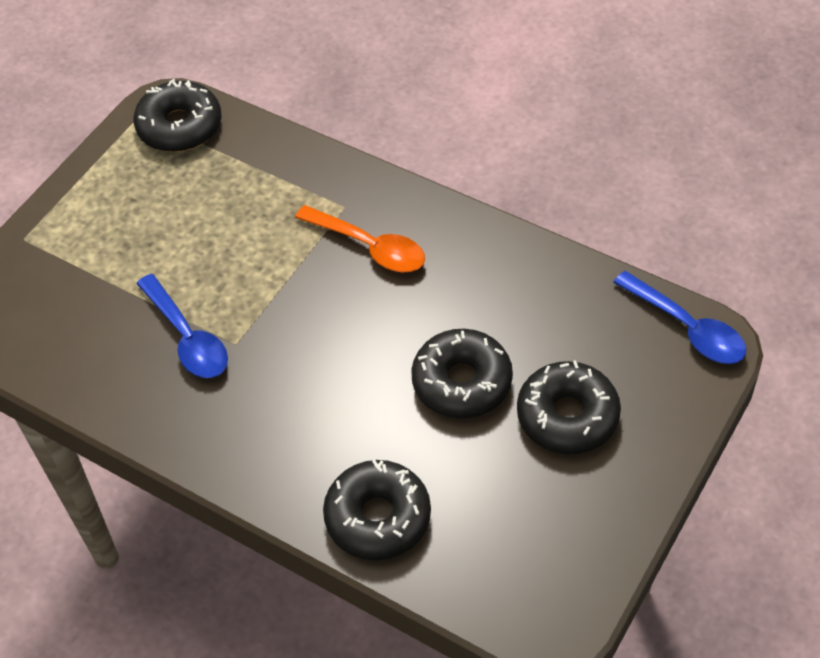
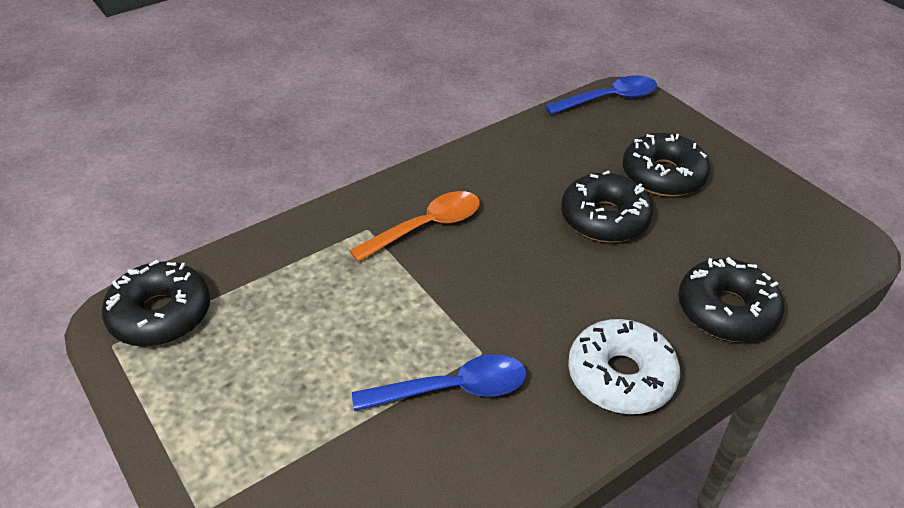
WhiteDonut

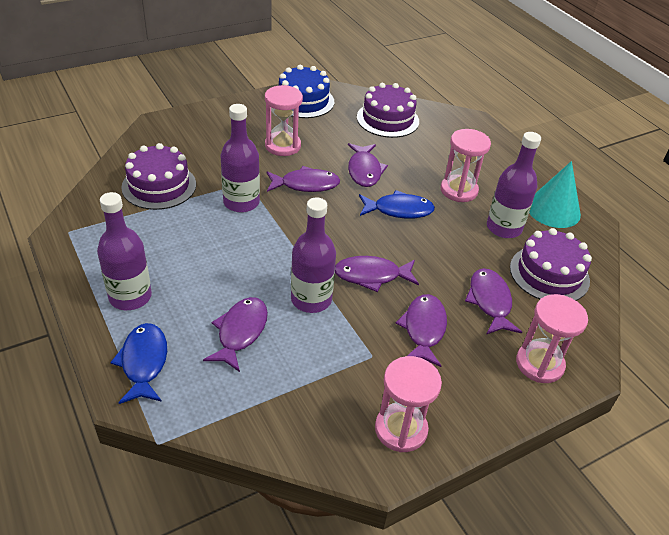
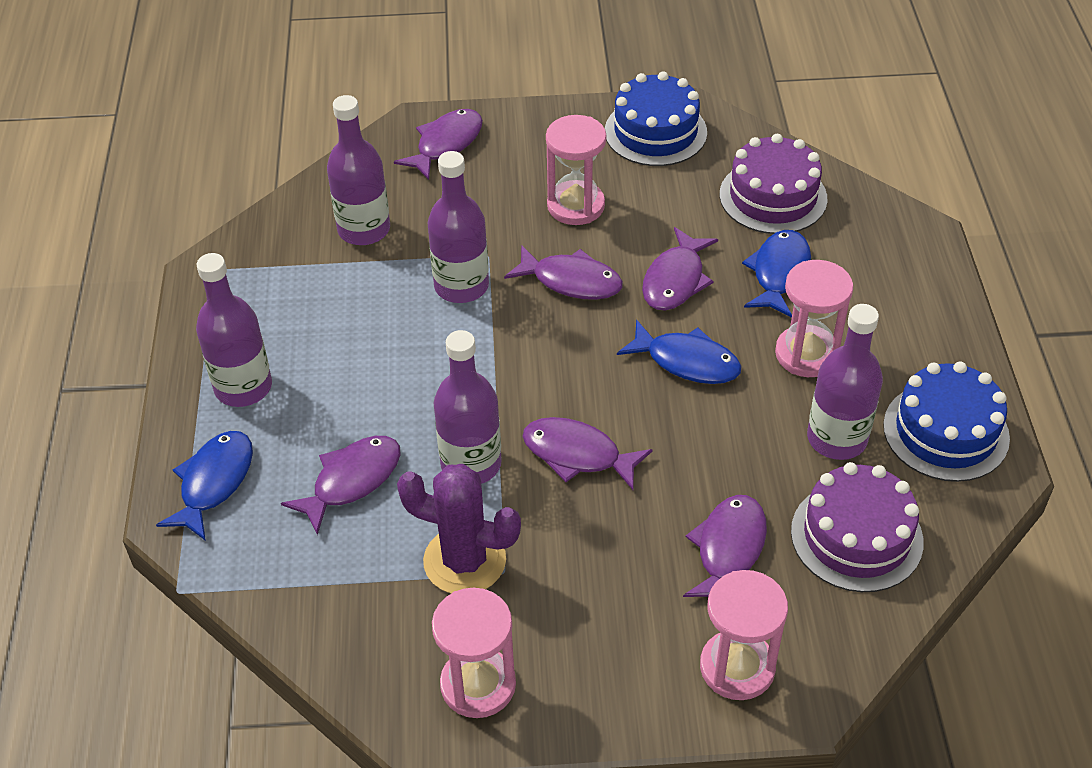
PurpleCactus
BlueFish (3rd from left)
PurpleFish (2nd from left)
PurpleBottle (2nd from left)
BlueCake (2nd from left)

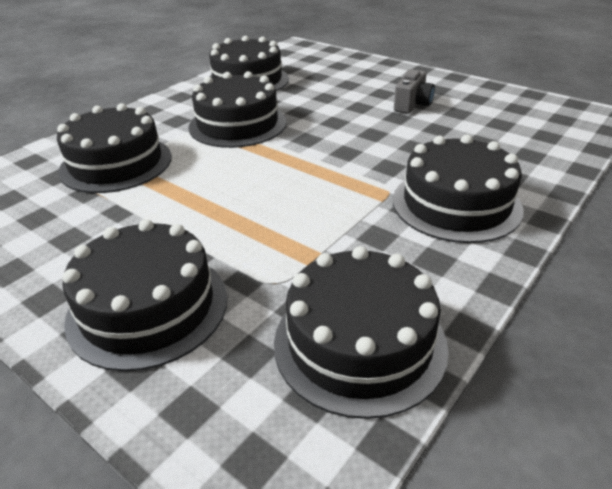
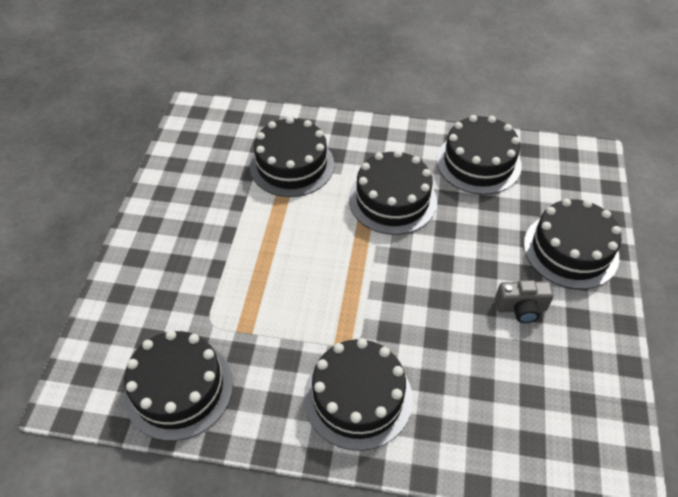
BlackCake (6th from left)

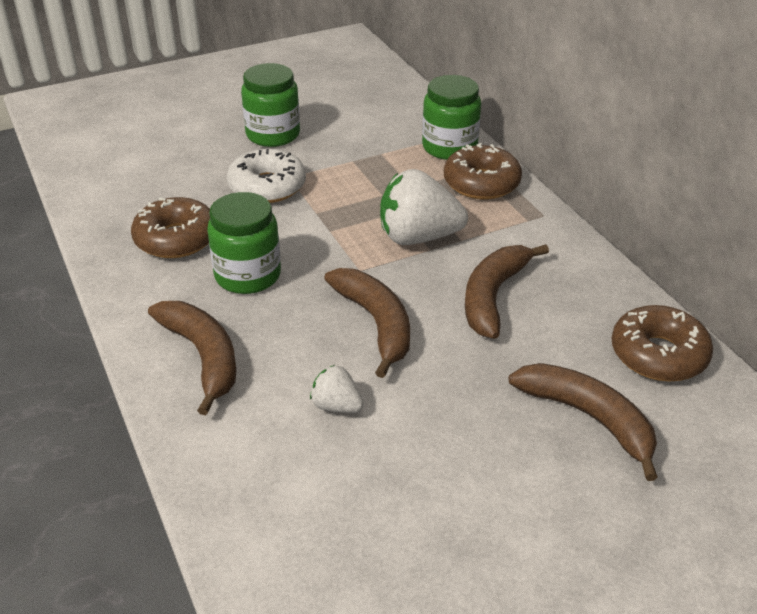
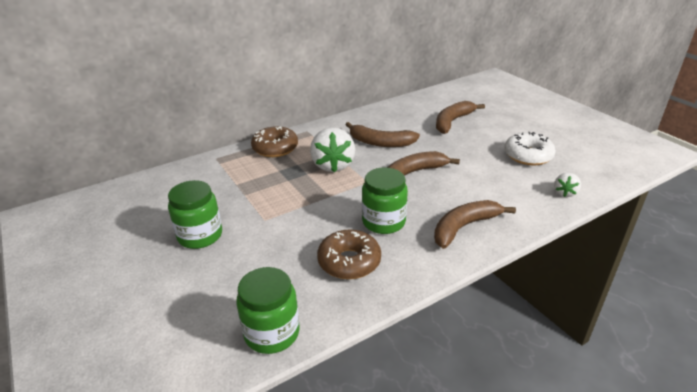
BrownDonut (3rd from left in the first image)
WhiteDonut
WhiteStrawberry (2nd from left)
GreenJar (2nd from left)

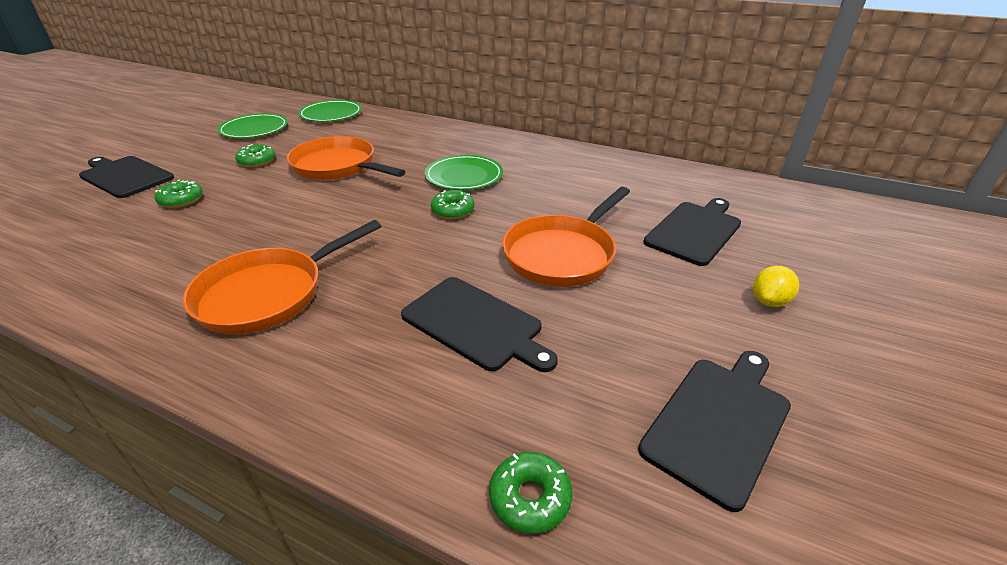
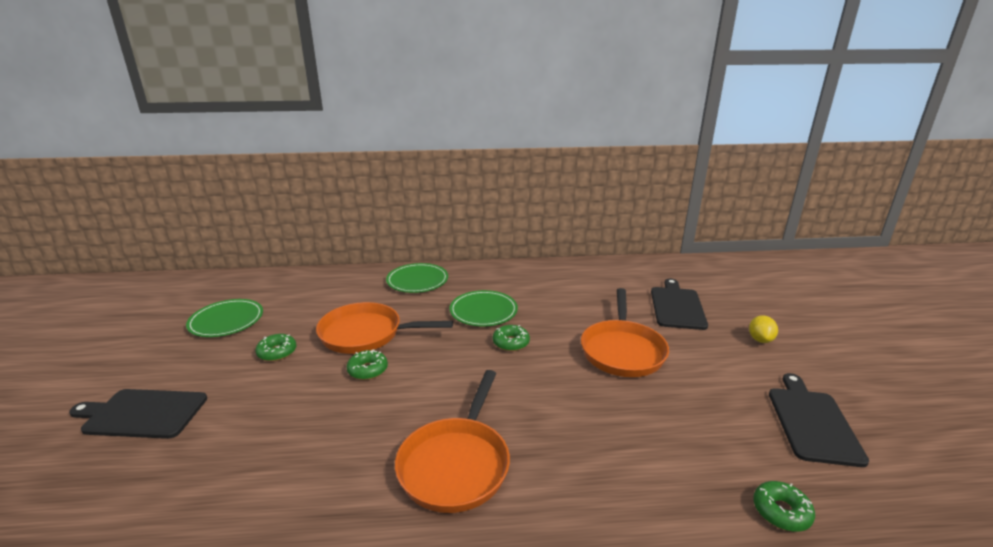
BlackCuttingBoard (2nd from left in the first image)
GreenDonut (2nd from left)
GreenPlate (2nd from left)

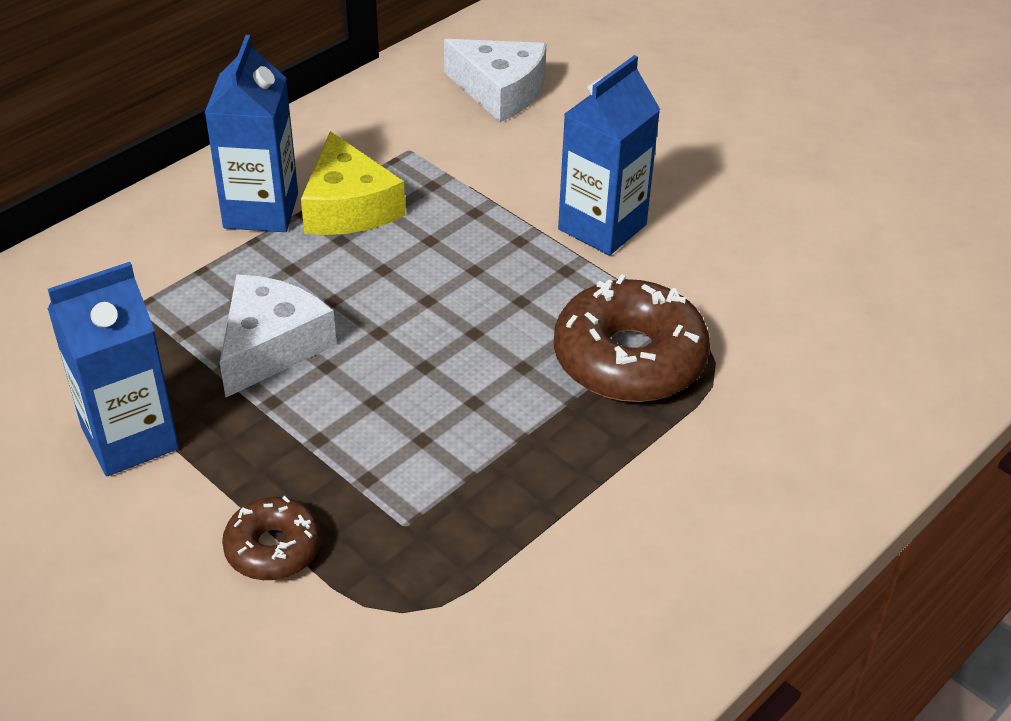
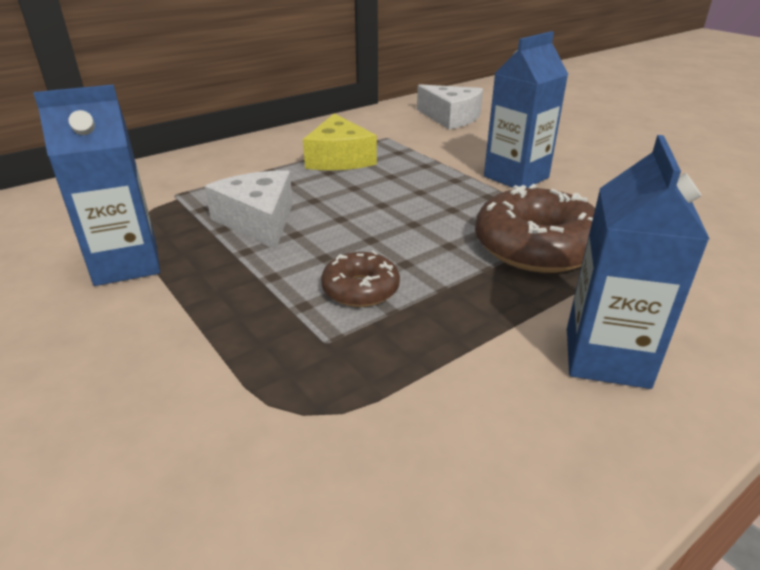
BlueCarton (3rd from left)
BrownDonut (1st from left)
WhiteCheese (1st from left)

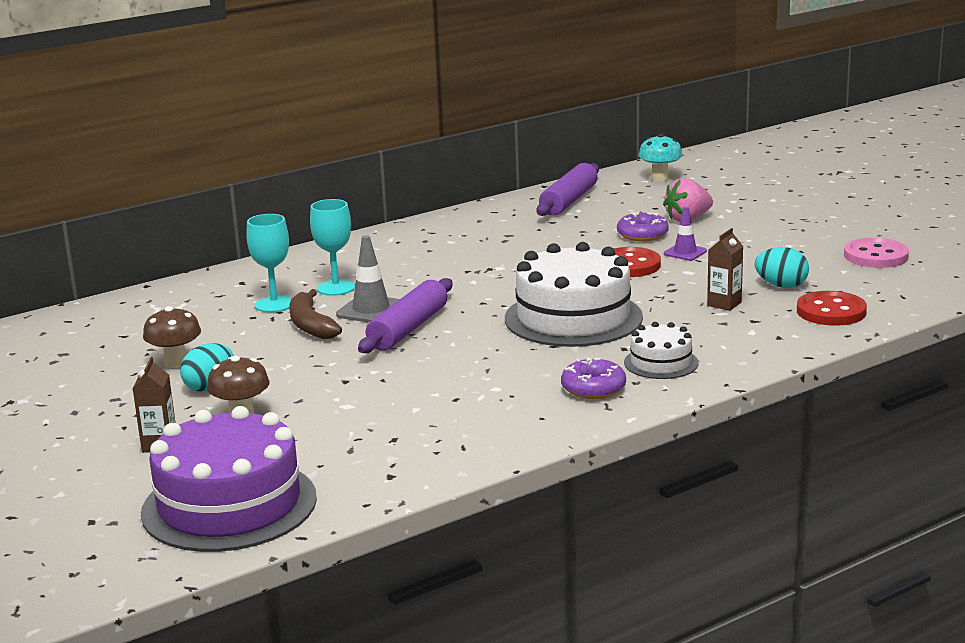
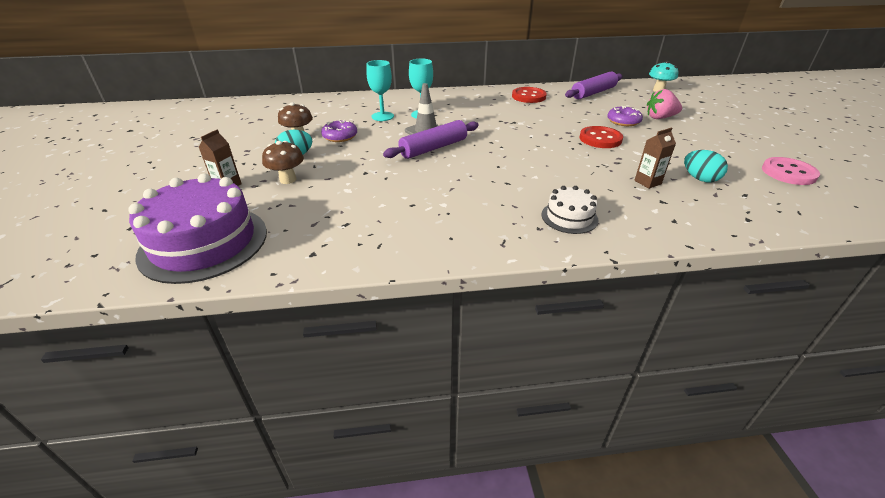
BrownBanana
WhiteCake (1st from left in the first image)
PurpleTrafficCone
PurpleDonut (1st from left)
RedButton (1st from left)

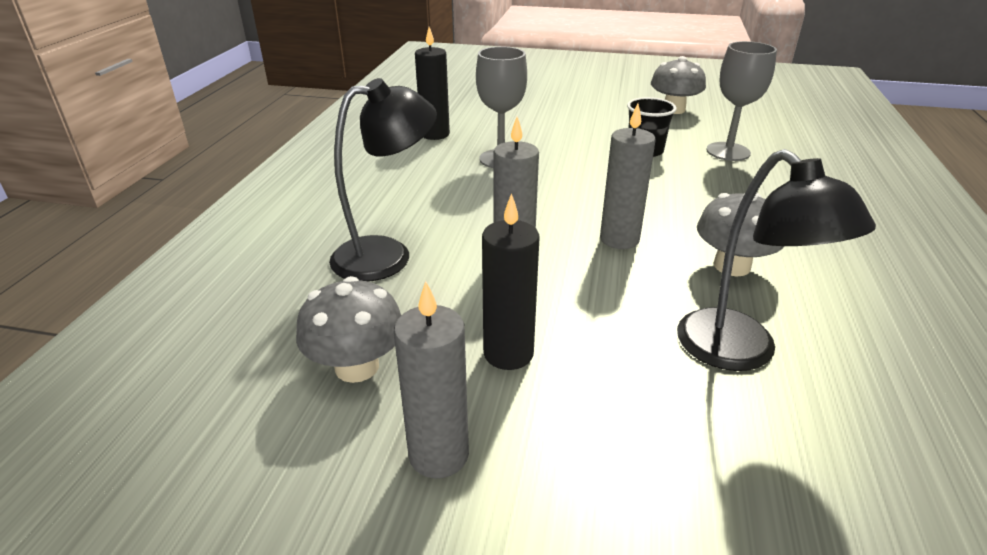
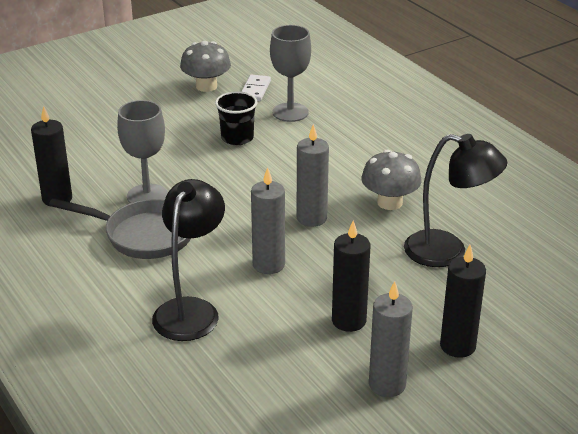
GreyMushroom (1st from left in the first image)
GreyPan
WhiteDomino
BlackCandle (3rd from left)

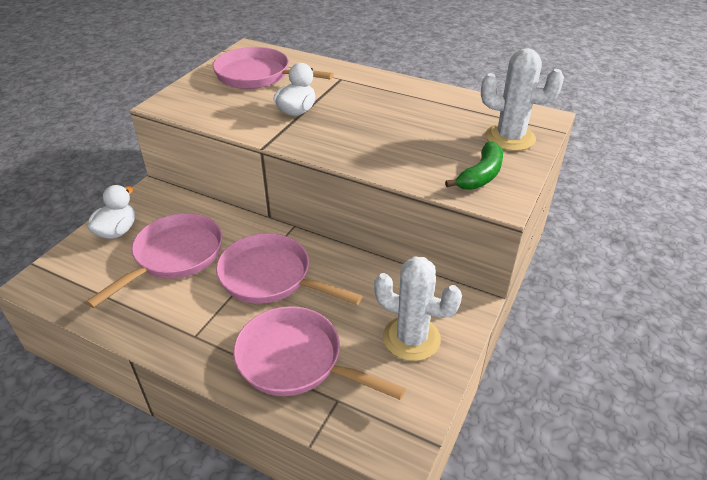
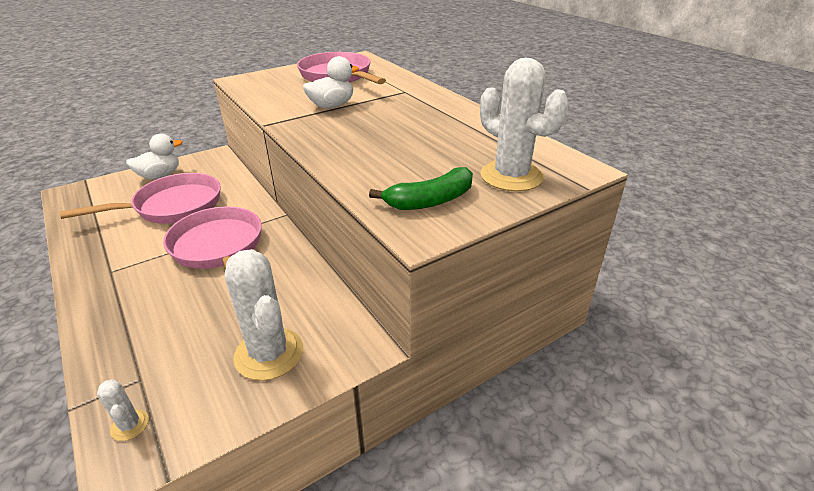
PinkPan (4th from left in the first image)
WhiteCactus (1st from left)

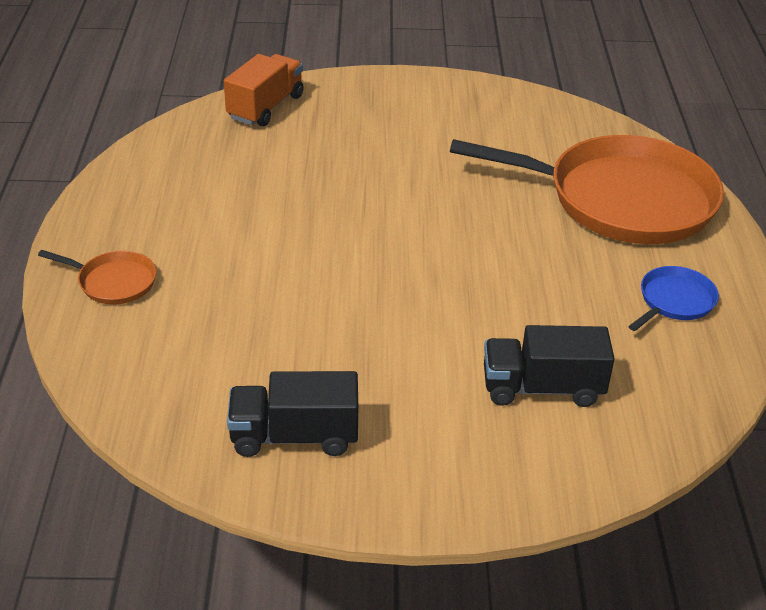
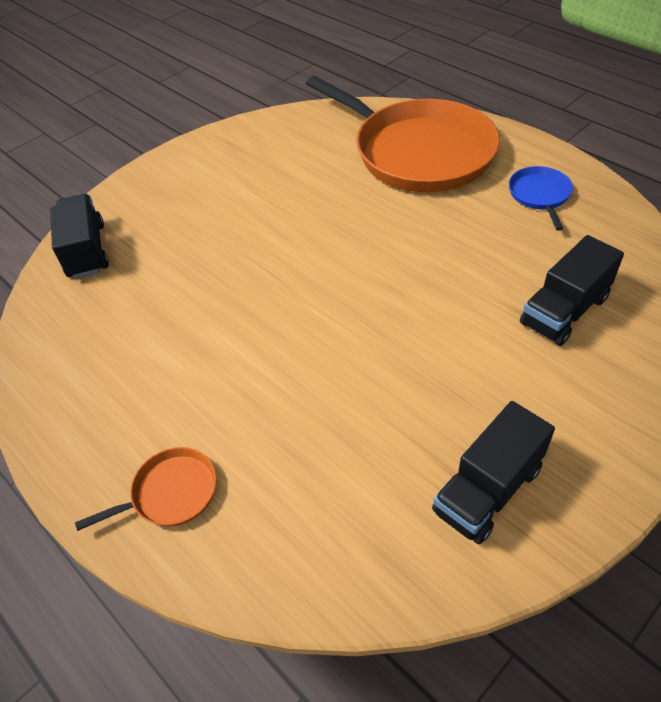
BlackTruck (1st from left)
OrangePan (2nd from left)

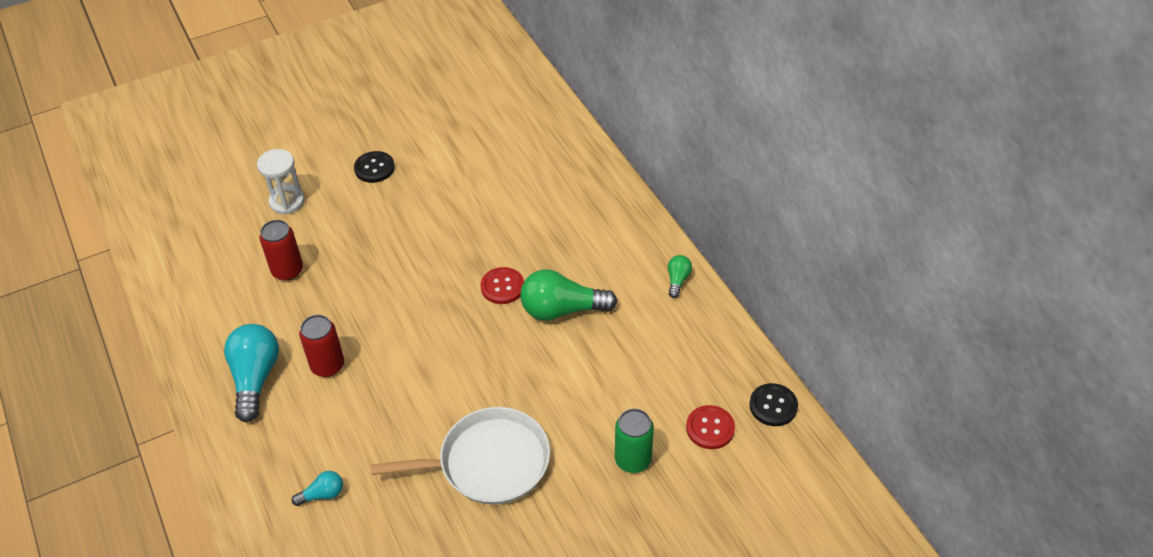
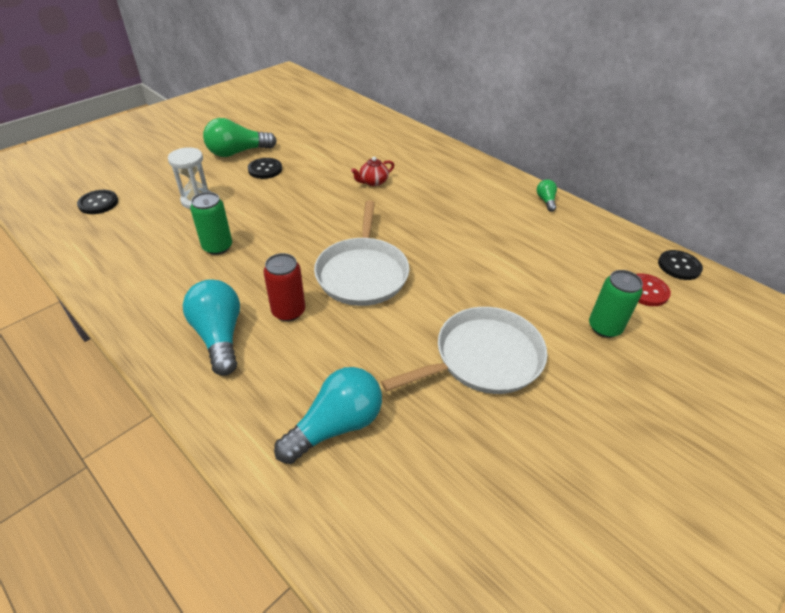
RedButton (1st from left in the first image)
BlackButton (1st from left)
WhitePan (1st from left)
RedTeapot
GreenLightBulb (1st from left)
GreenCan (1st from left)
TurquoiseLightBulb (2nd from left)

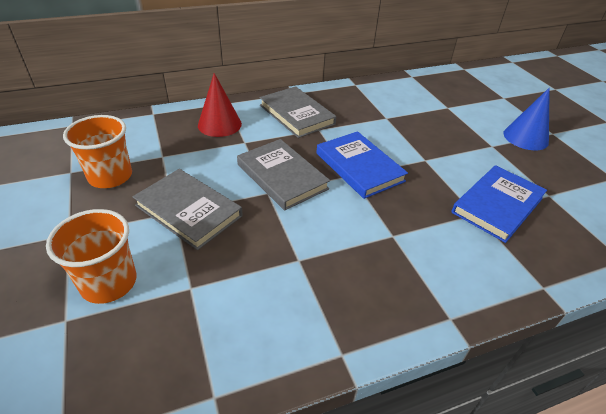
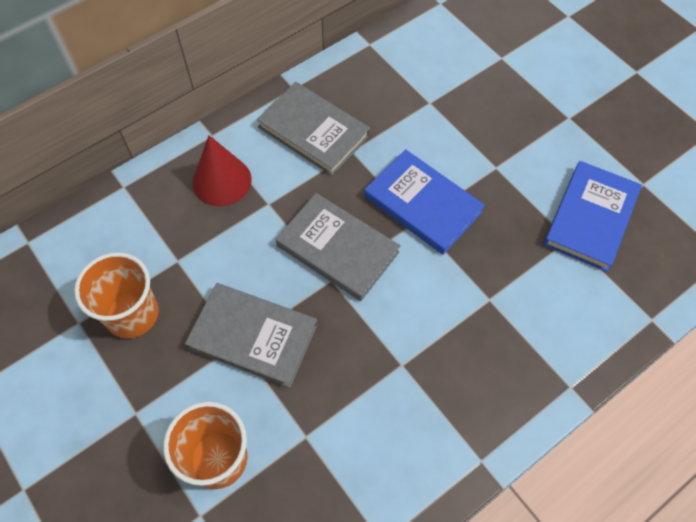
BlueCone

